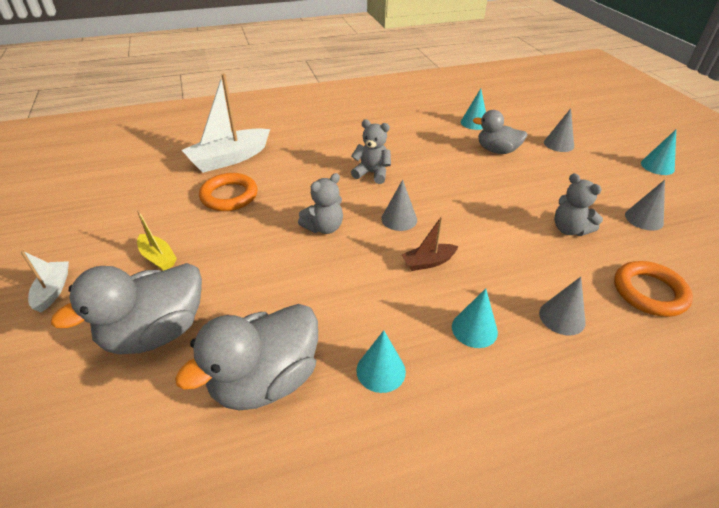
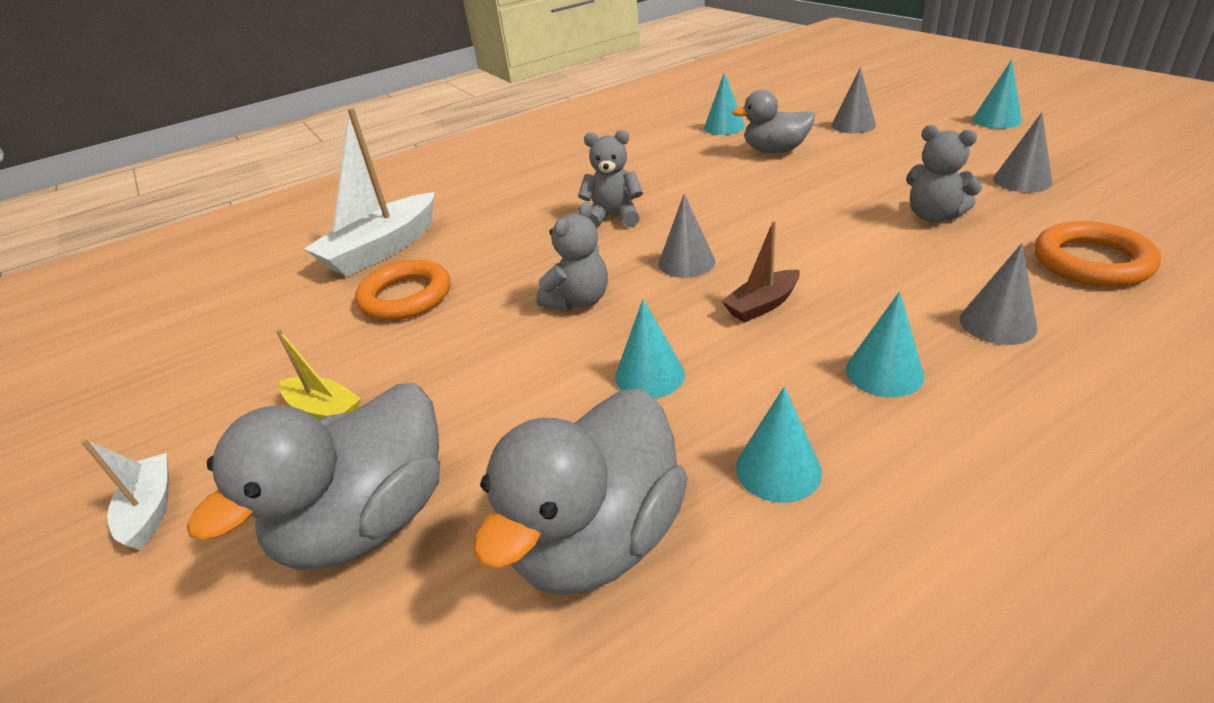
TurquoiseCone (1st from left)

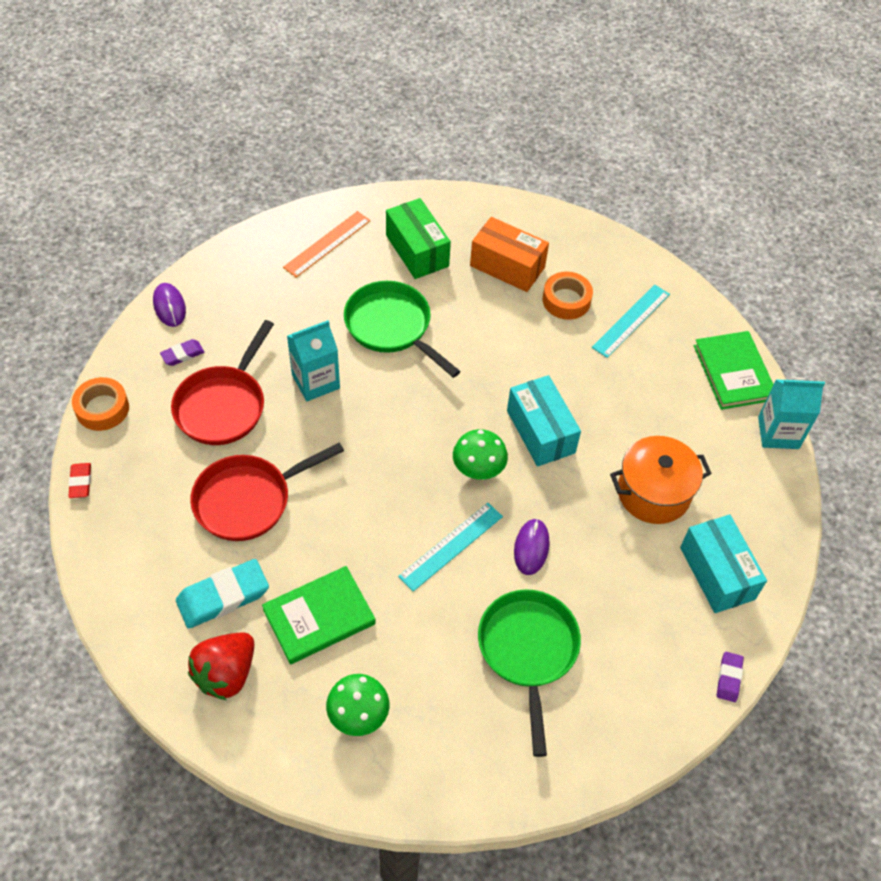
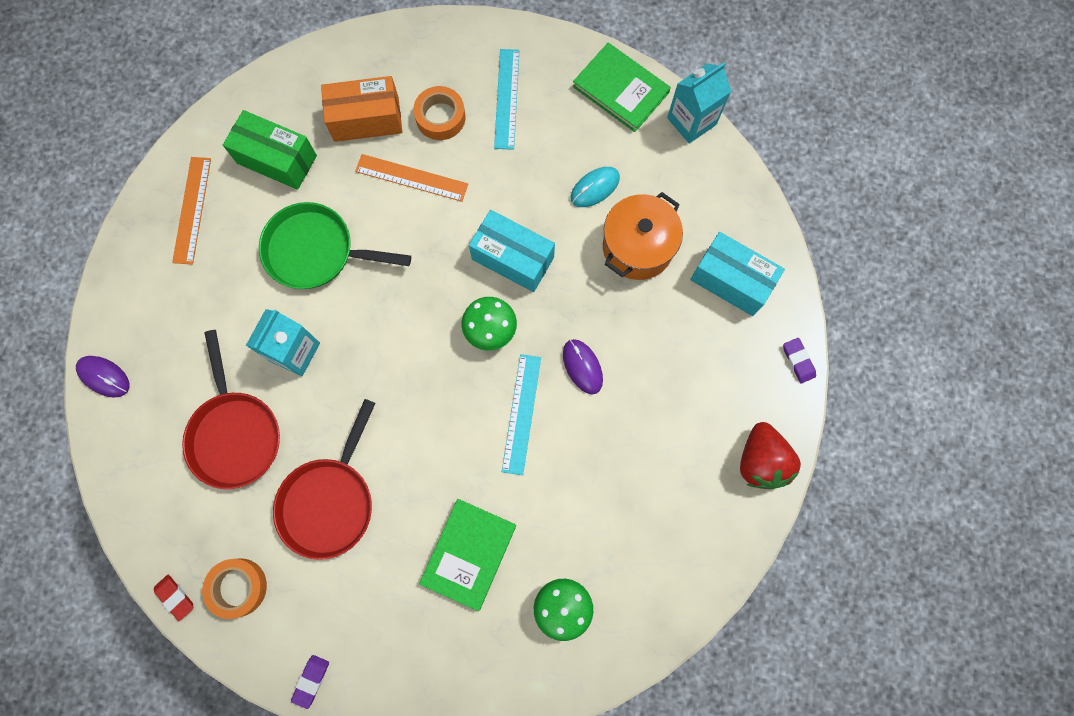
TurquoiseEraser
GreenPan (2nd from left in the first image)
OrangeRuler (2nd from left)
TurquoiseMouse
OrangeTape (1st from left)
PurpleEraser (1st from left)
RedStrawberry

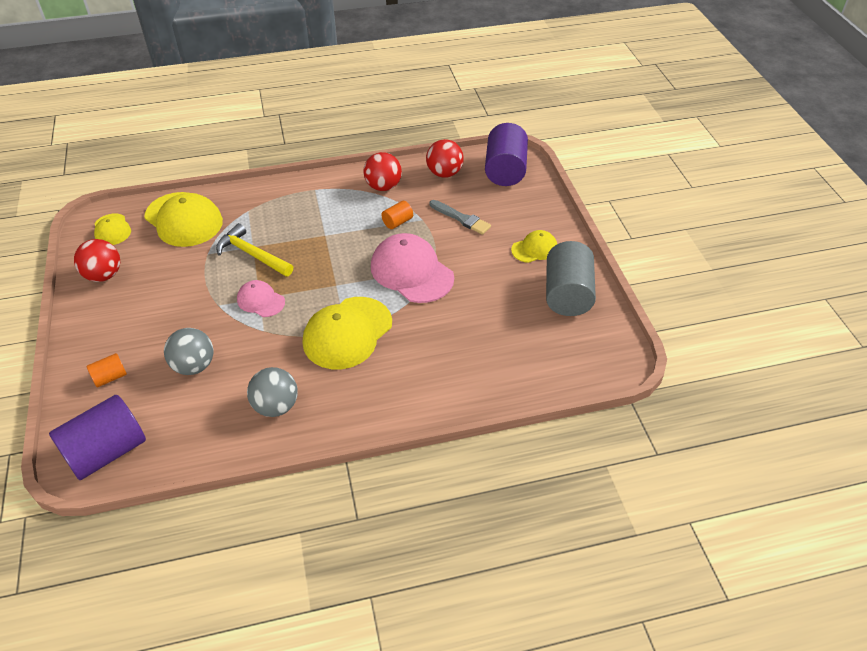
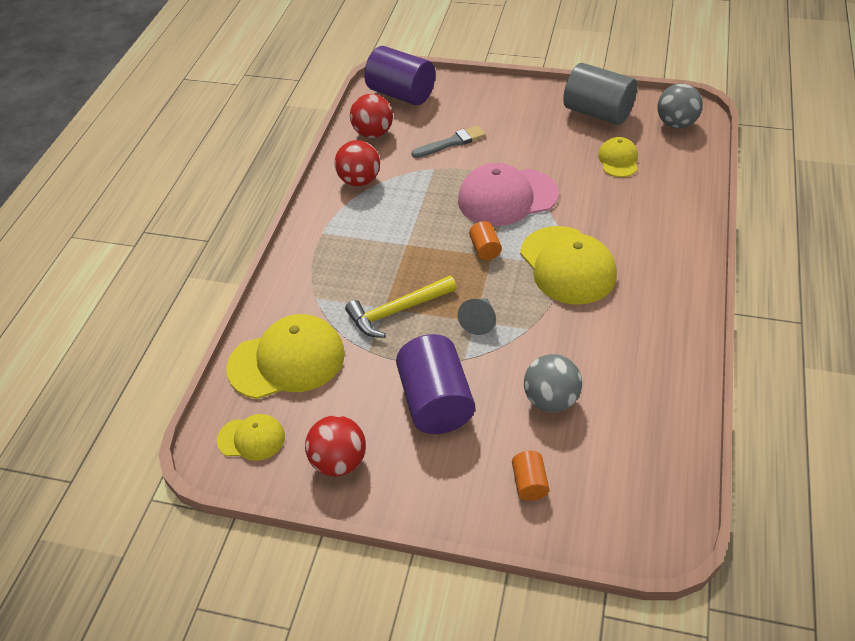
PurpleCylinder (2nd from left)
GreyBall (2nd from left)
OrangeCylinder (1st from left)
YellowCap (4th from left)
GreyCone

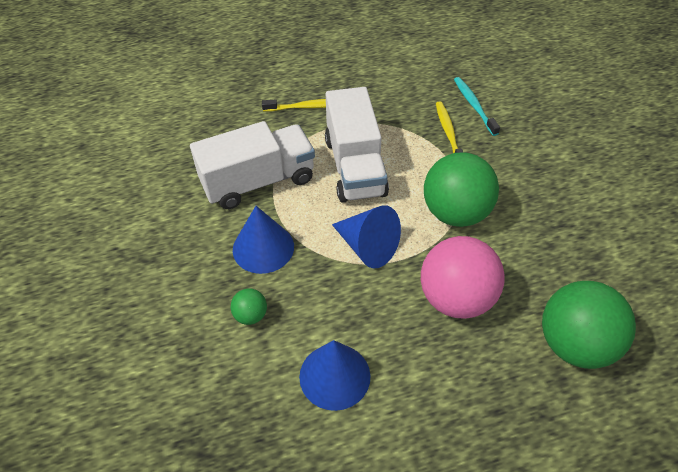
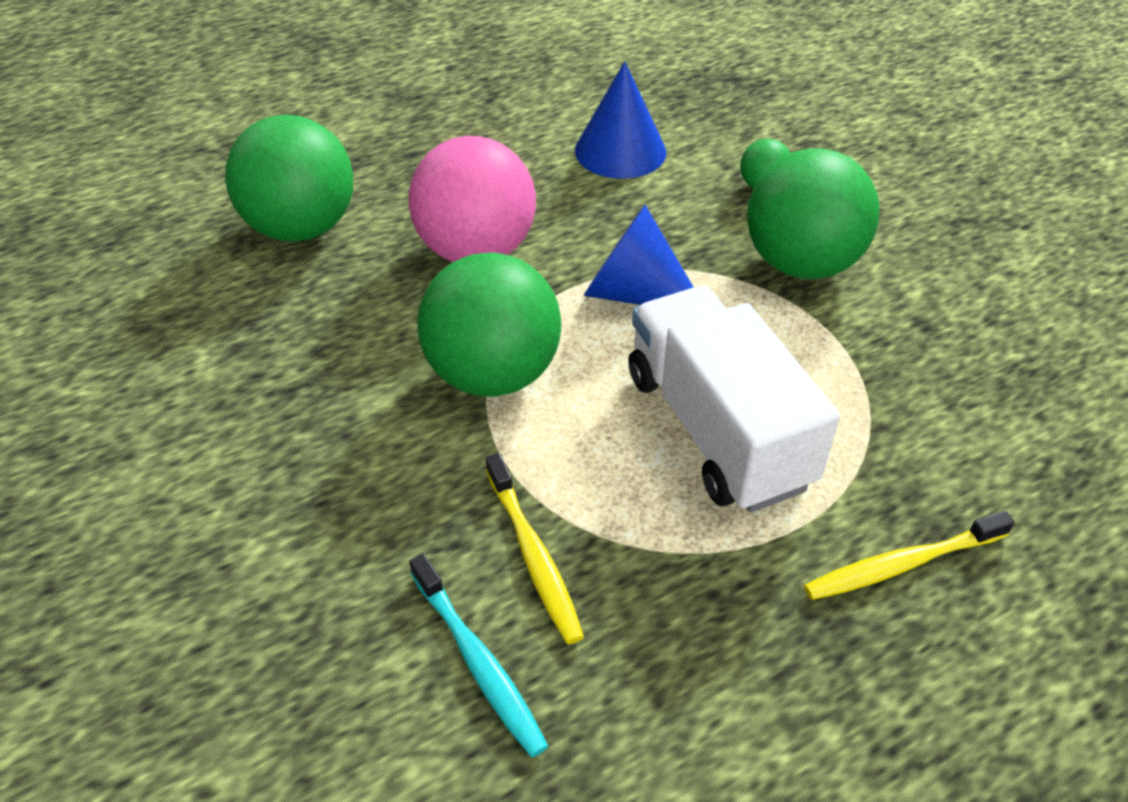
WhiteTruck (1st from left in the first image)
GreenBall (4th from left)

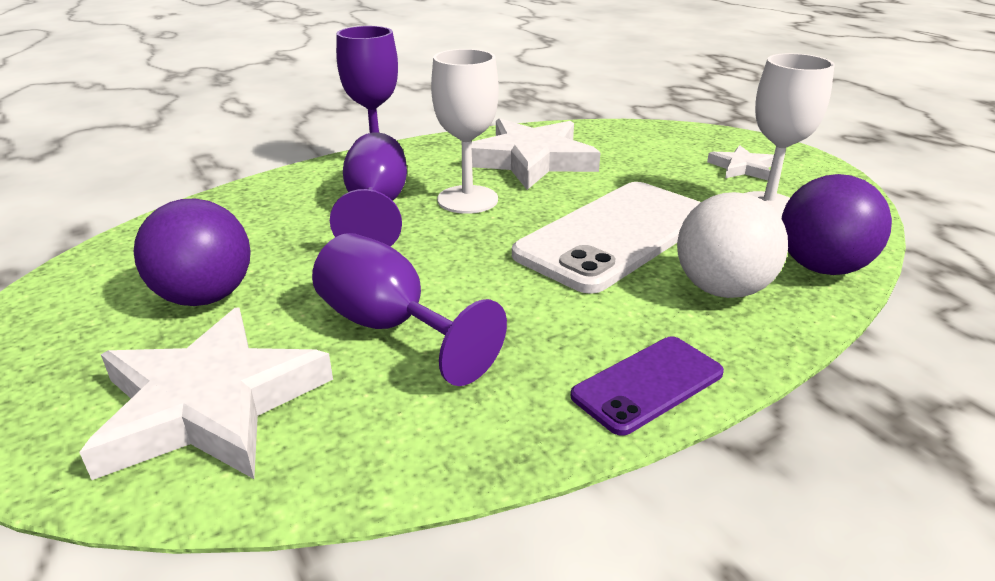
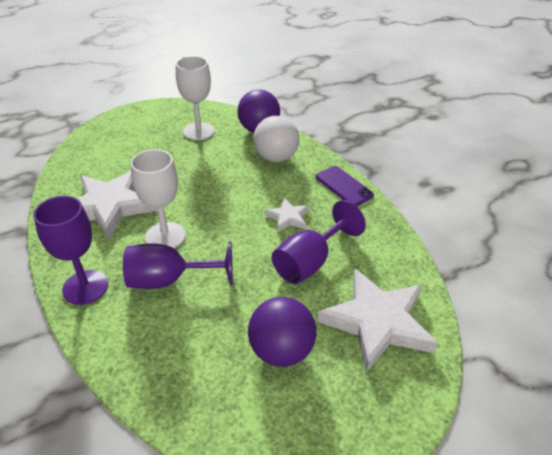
WhitePhone
WhiteStar (2nd from left)

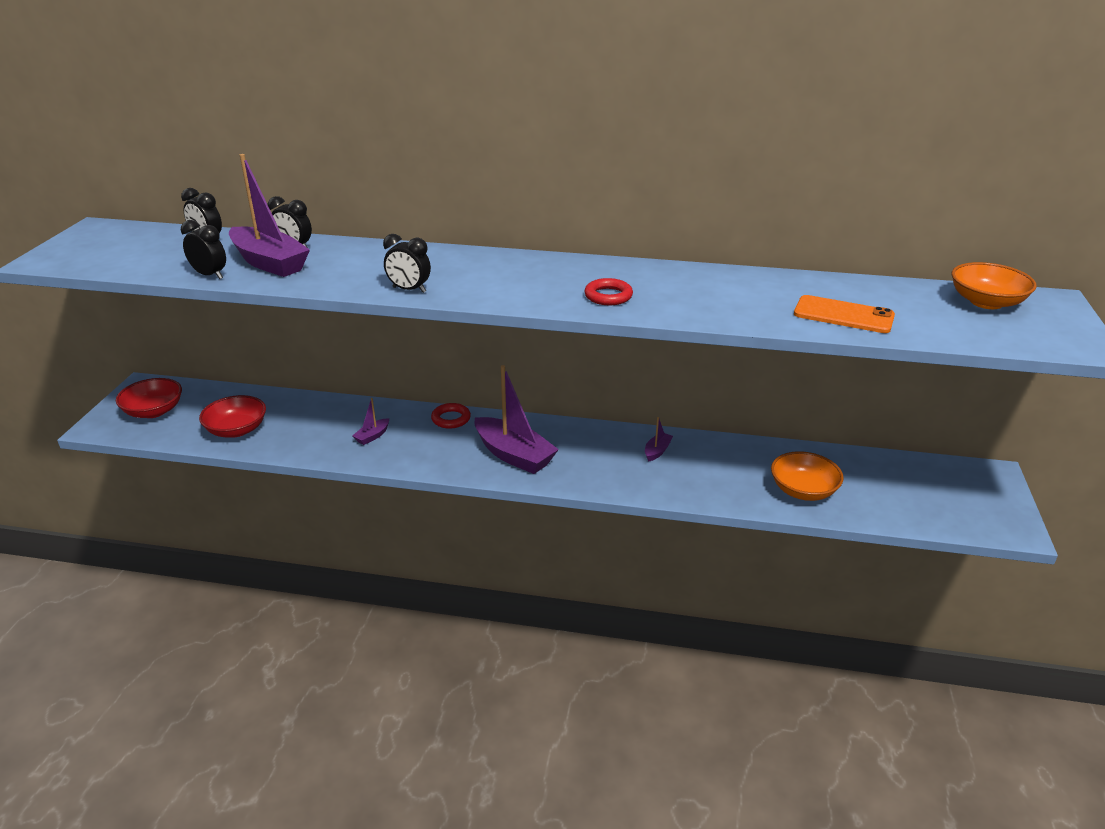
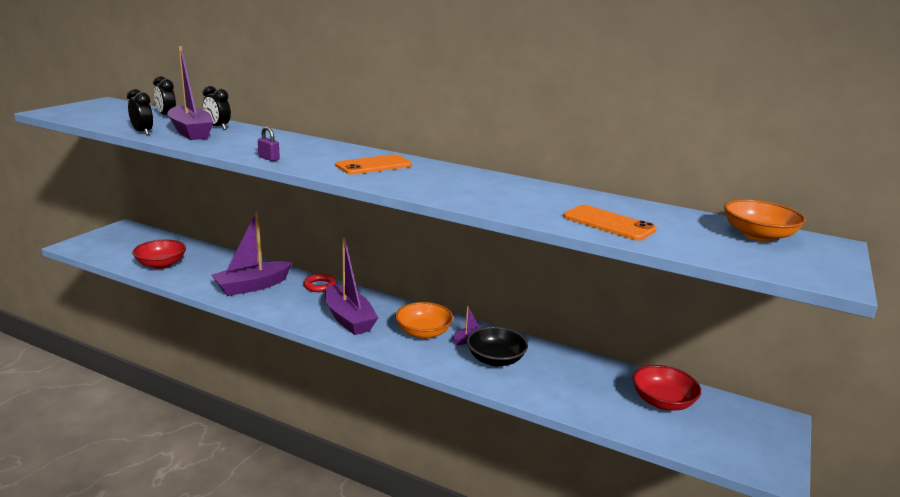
RedRing (2nd from left in the first image)
OrangePhone (1st from left)
BlackBowl
RedBowl (2nd from left)
OrangeBowl (1st from left)
PurplePadlock
PurpleBoat (2nd from left)

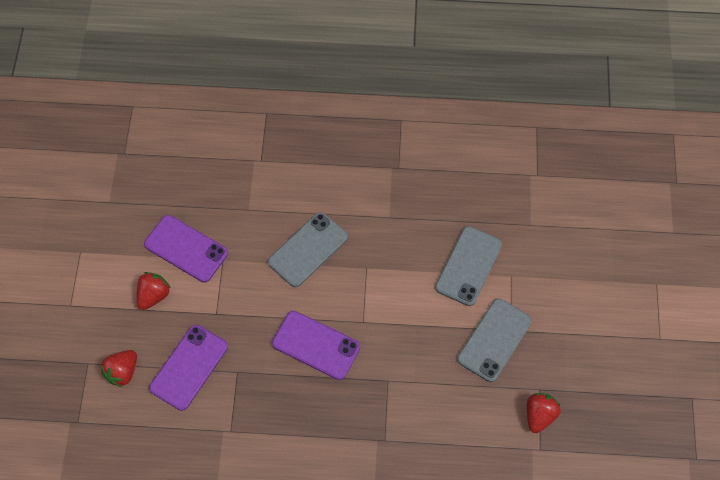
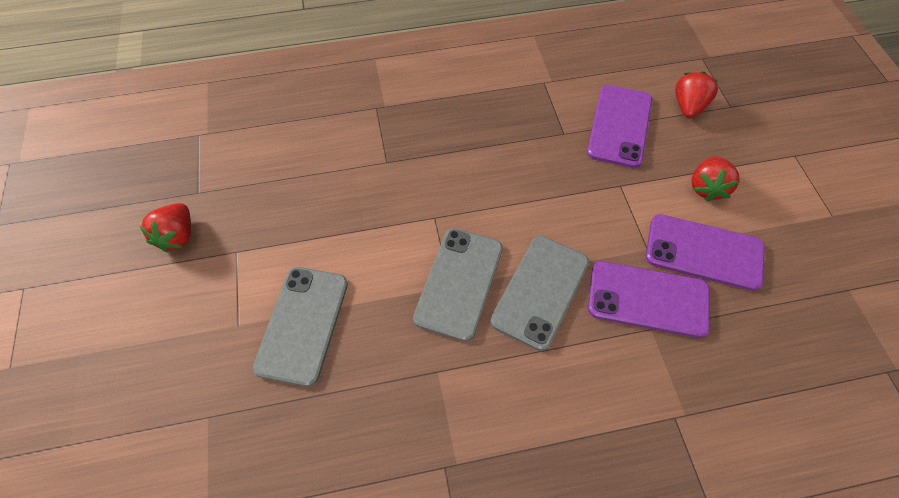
PurplePhone (2nd from left)
GreyPhone (2nd from left)
RedStrawberry (1st from left)

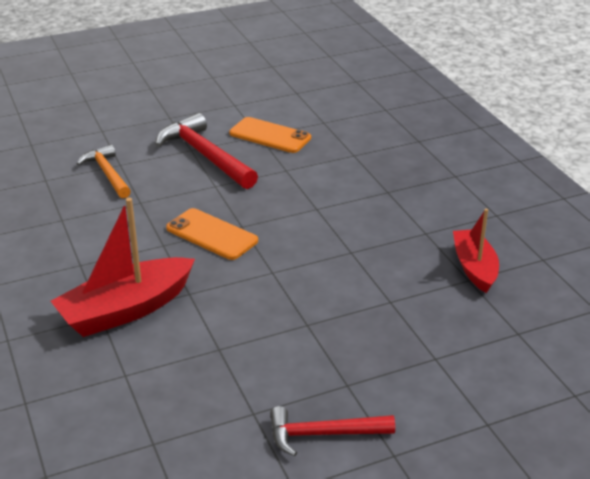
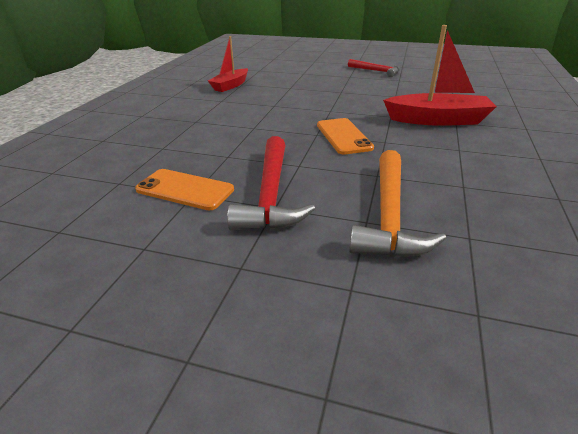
OrangePhone (1st from left)
OrangeHammer

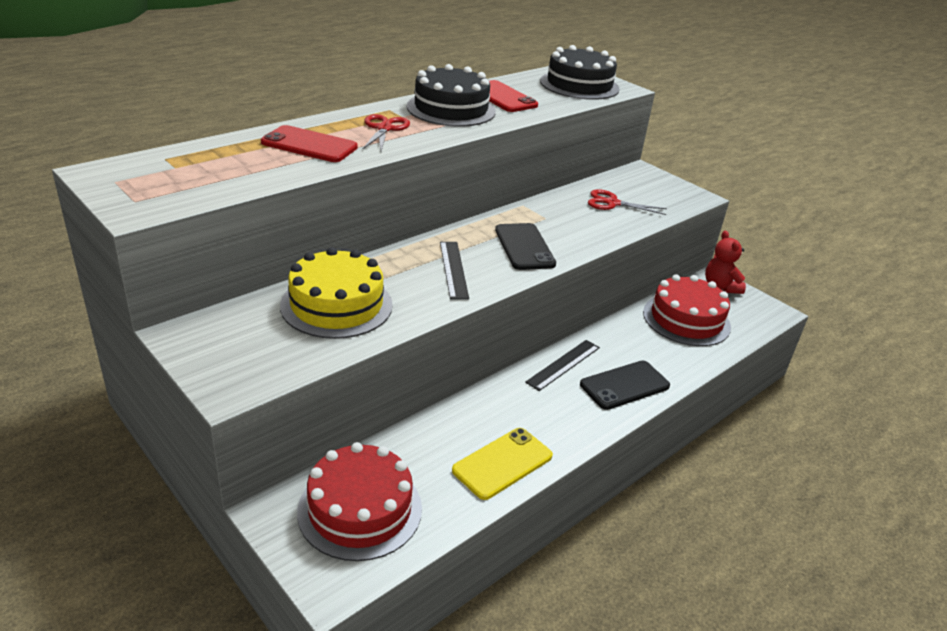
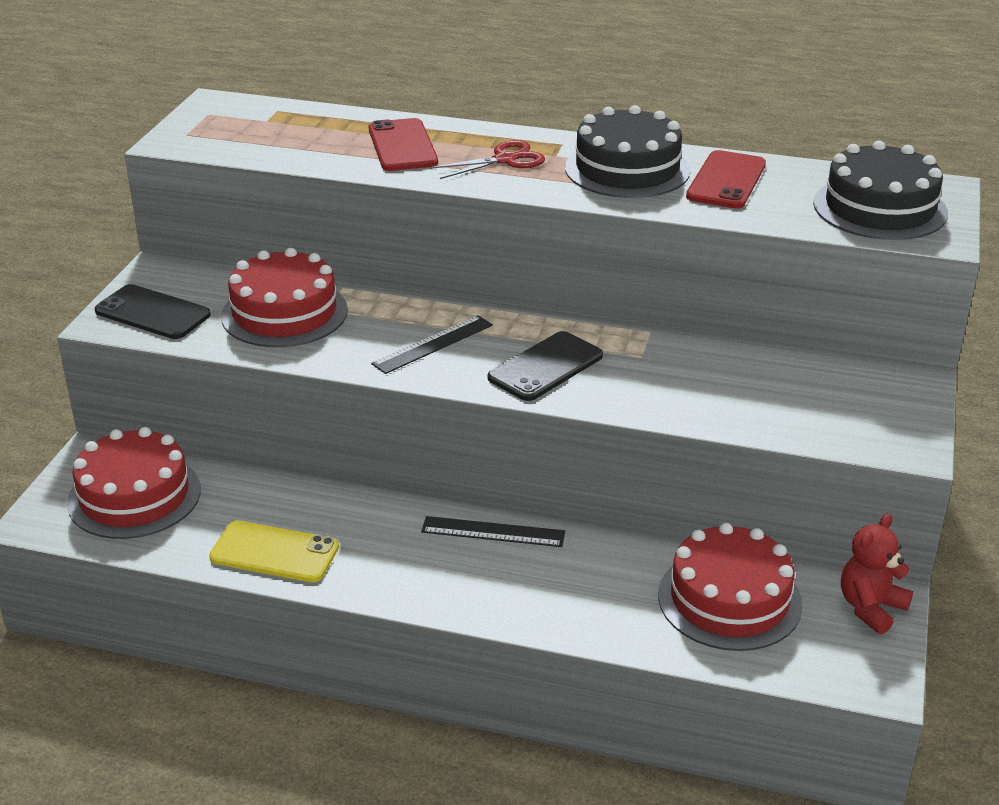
RedScissors (2nd from left in the first image)
BlackPhone (1st from left)
RedCake (2nd from left)

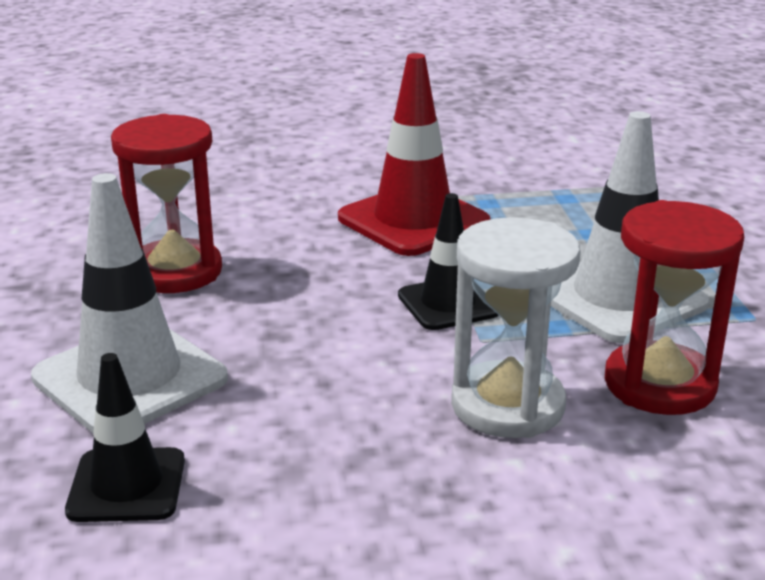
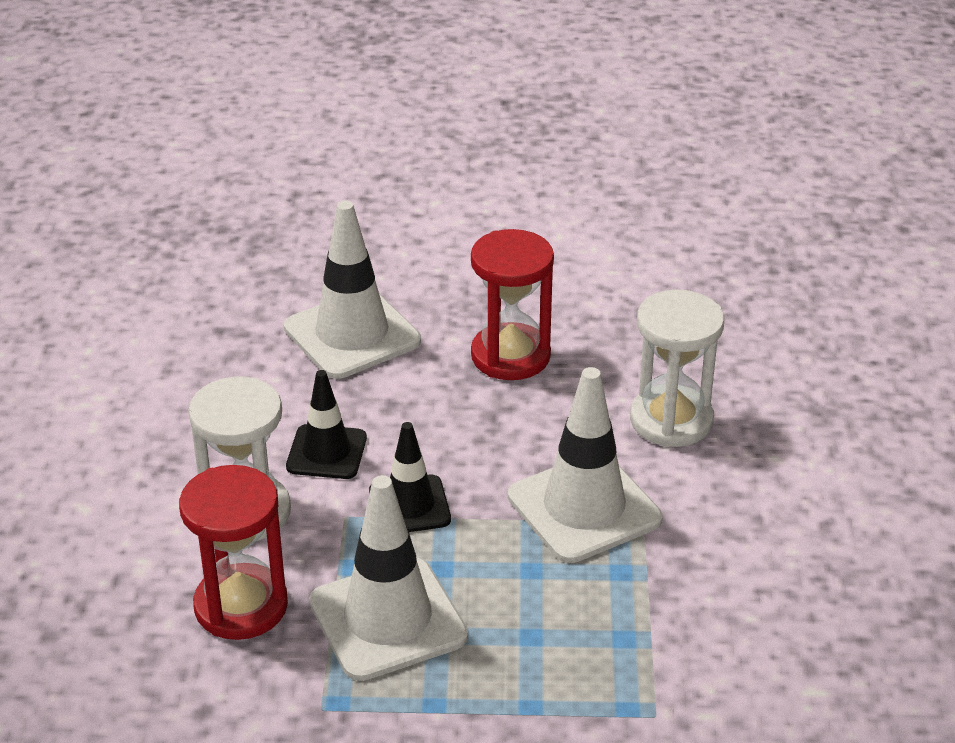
WhiteHourglass (2nd from left)
BlackTrafficCone (1st from left)
WhiteTrafficCone (3rd from left)

